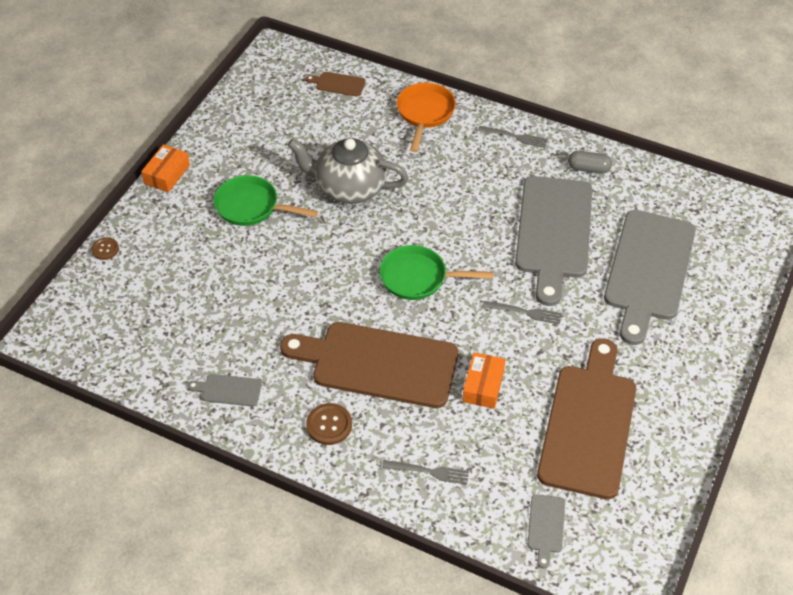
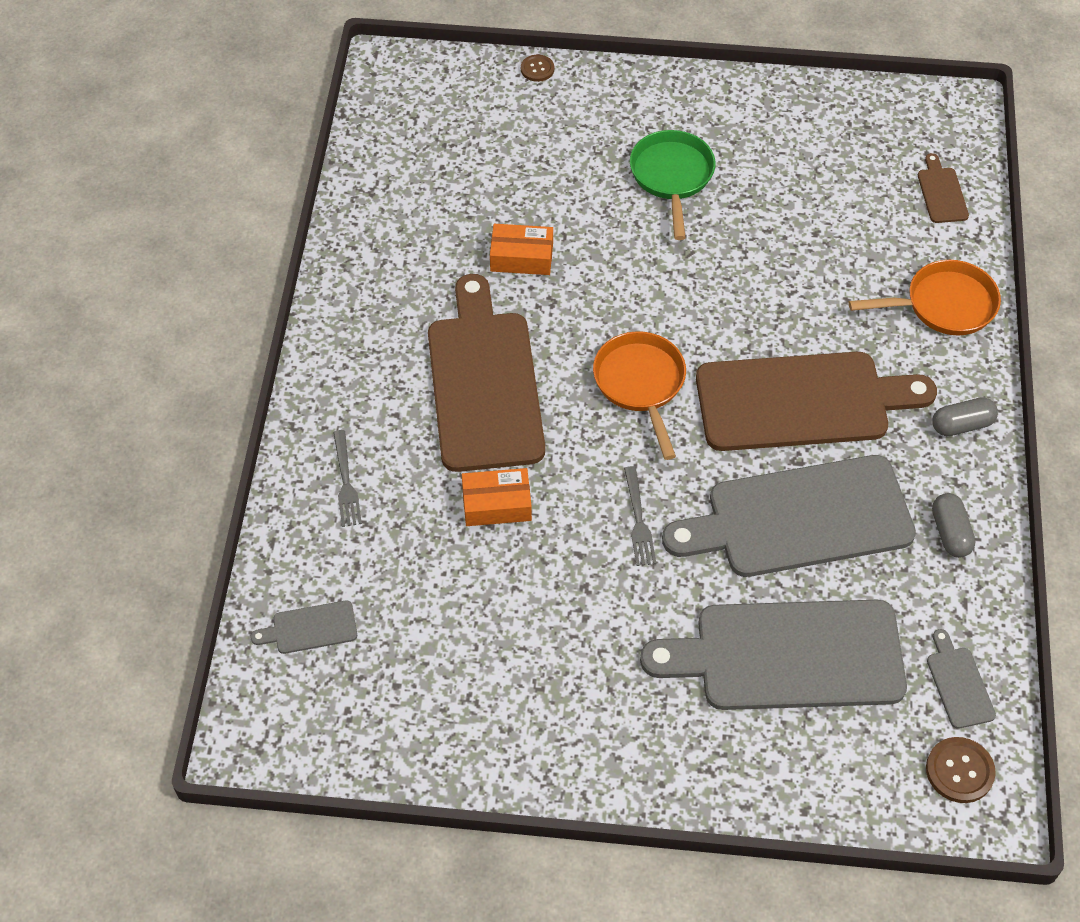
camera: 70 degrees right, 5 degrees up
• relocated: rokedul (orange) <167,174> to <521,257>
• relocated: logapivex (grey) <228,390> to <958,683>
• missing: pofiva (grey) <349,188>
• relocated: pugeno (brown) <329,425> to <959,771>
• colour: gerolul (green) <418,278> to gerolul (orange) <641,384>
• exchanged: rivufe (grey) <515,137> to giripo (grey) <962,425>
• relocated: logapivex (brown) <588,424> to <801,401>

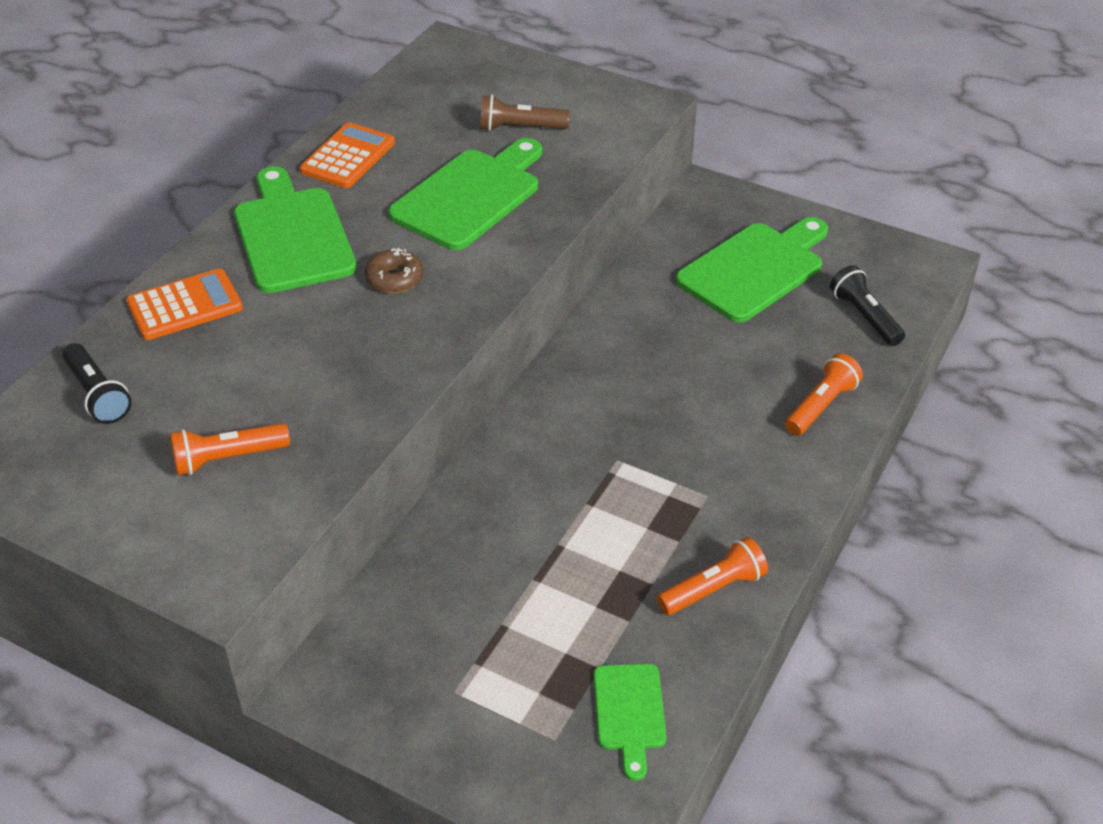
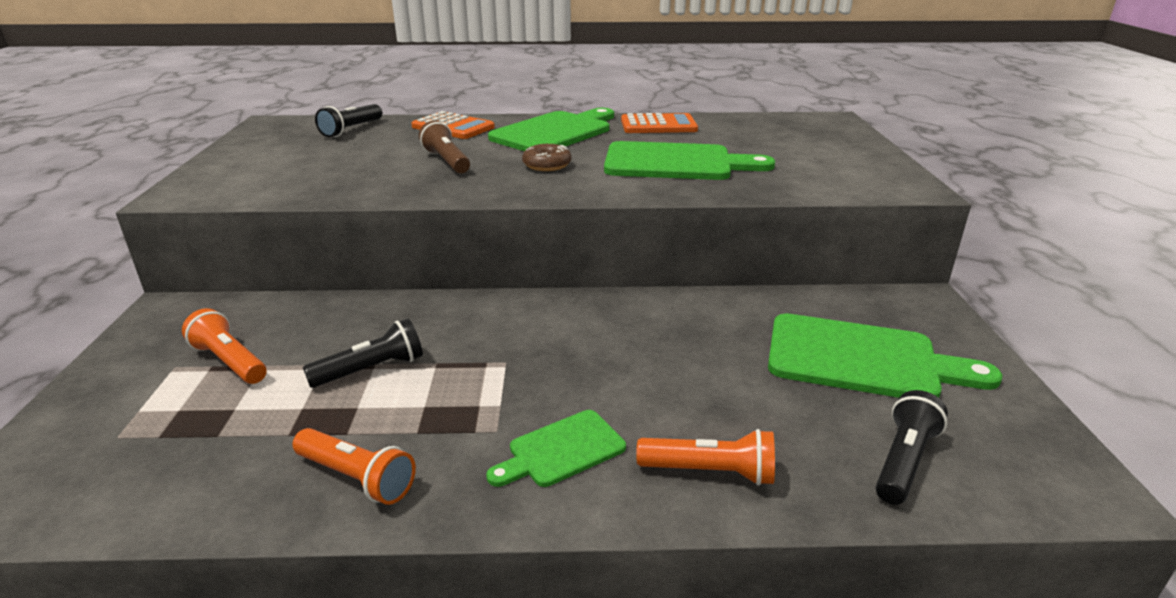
camera: 60 degrees right, 15 degrees down
• relocated: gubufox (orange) <227,458> to <229,361>
• relocated: gubufox (brown) <520,128> to <446,161>
• relocated: logapivex (green) <629,712> to <561,450>
• appeared: gubufox (black) <371,369>

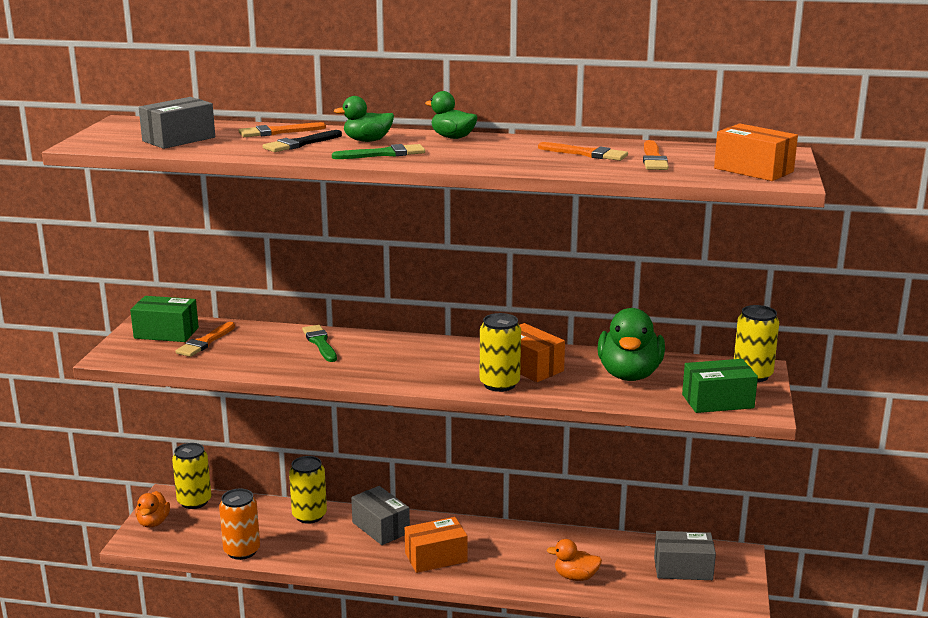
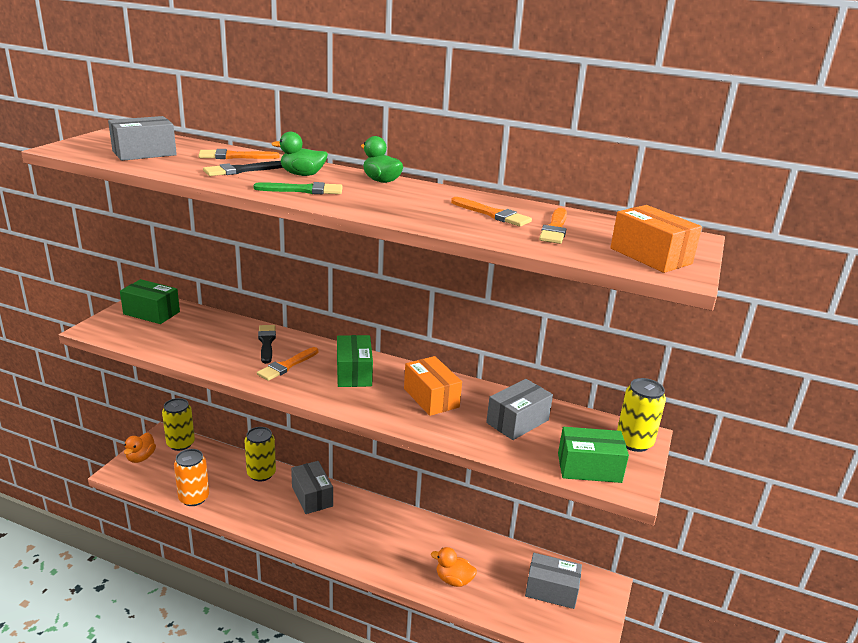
camera: 10 degrees right, 5 degrees up
• relocated: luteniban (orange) <205,342> to <286,366>
• colour: luteniban (green) <320,343> to luteniban (black) <266,342>
• missing: rokedul (orange) <436,557>
• missing: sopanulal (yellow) <499,384>
• exchanged: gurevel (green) <629,374> to rokedul (grey) <517,421>
• appeared: rokedul (green) <354,373>

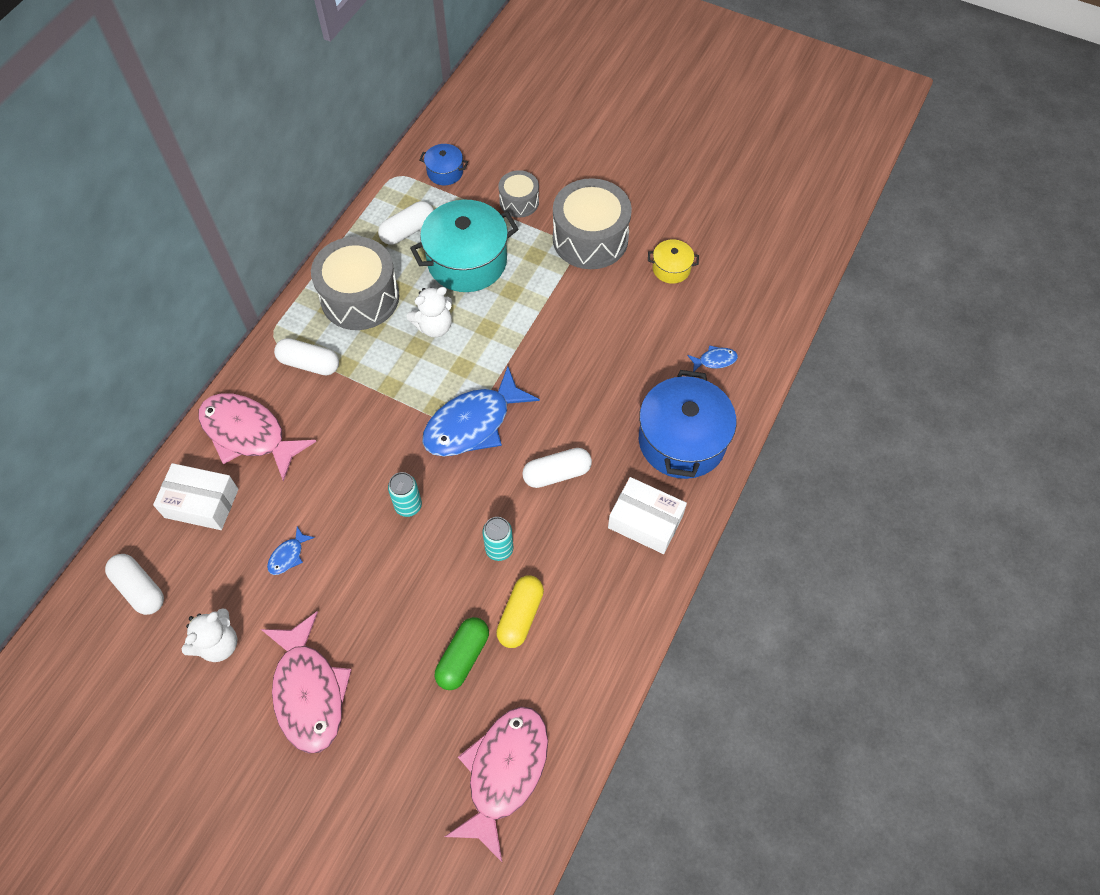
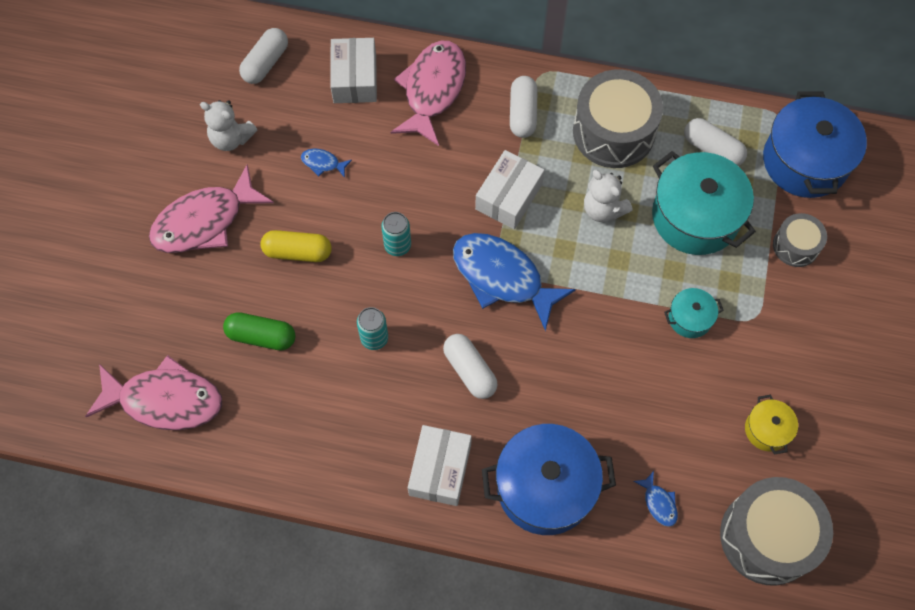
camera: 75 degrees right, 5 degrees up
• size: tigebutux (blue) <445,172> = <805,161> x2.09
• relocated: giripo (yellow) <520,616> to <297,252>
• relocated: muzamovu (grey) <590,238> to <767,537>
• appeared: rokedul (white) <509,197>
• appeared: tigebutux (turquoise) <690,318>

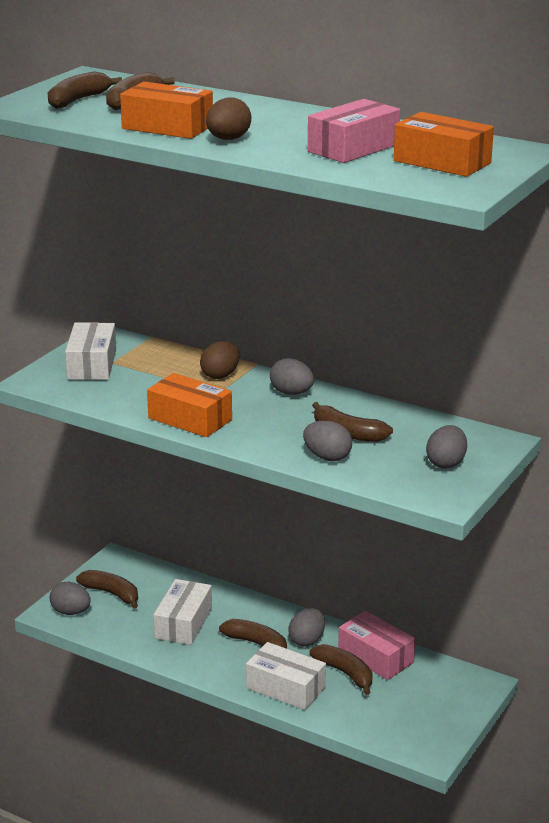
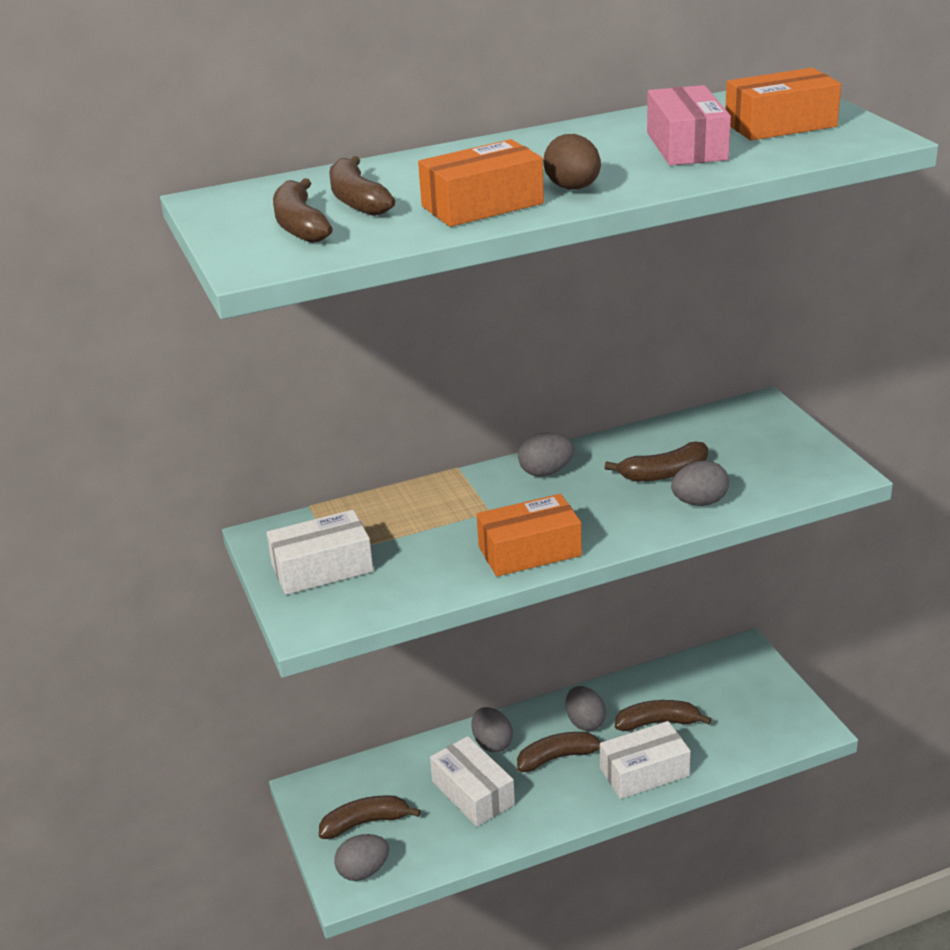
camera: 50 degrees left, 5 degrees up
• spun: rokedul (white) <92,364> = <322,568> 60 degrees counterclockwise
• missing: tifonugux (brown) <220,375>
• missing: rokedul (pink) <376,657>
• relocated: tifonugux (grey) <446,463> to <492,743>

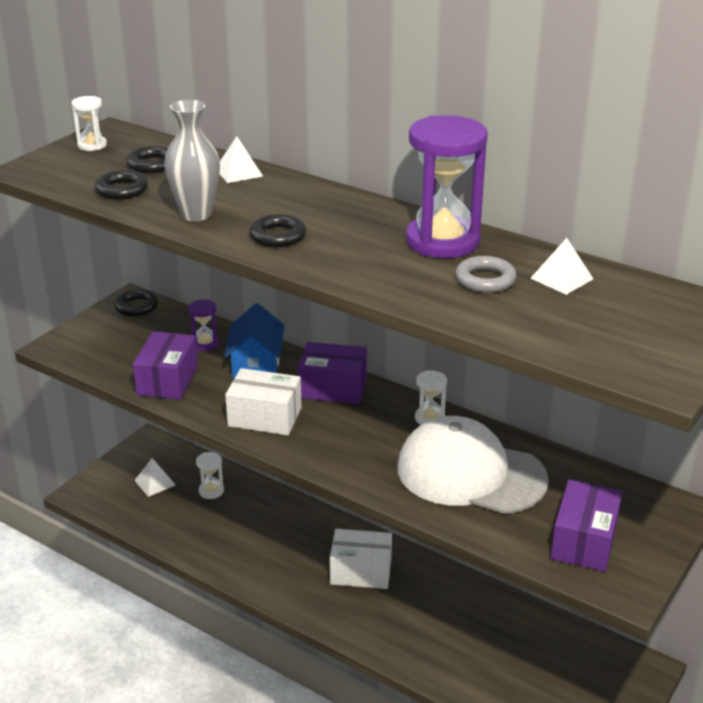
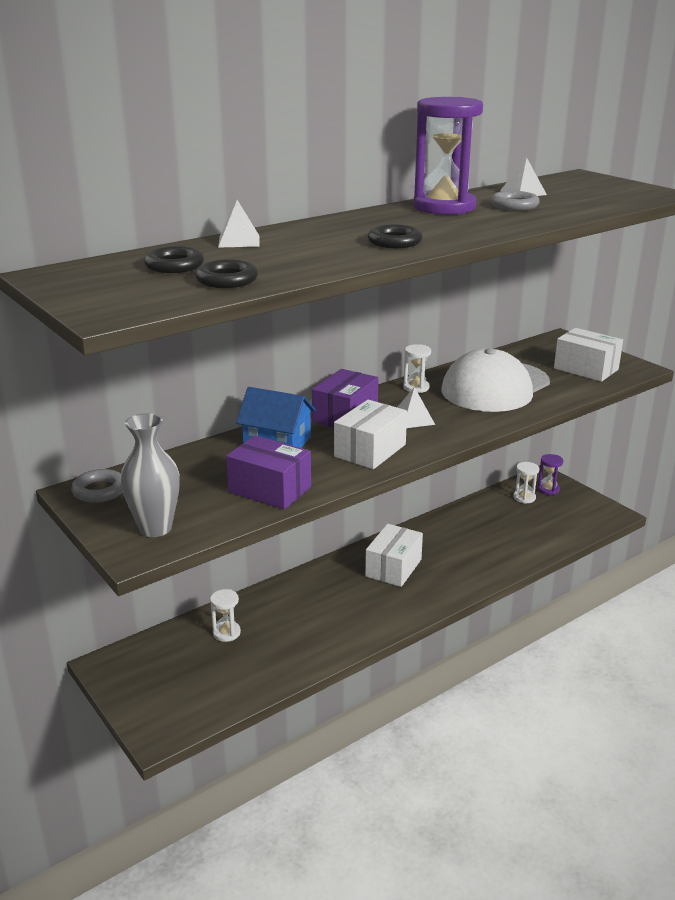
camera: 70 degrees left, 5 degrees down
• relocated: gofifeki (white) <92,145> to <524,497>
• colour: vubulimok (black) <136,307> to vubulimok (grey) <99,490>
• relocated: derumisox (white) <155,482> to <413,419>
• relocated: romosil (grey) <196,214> to <155,528>
• relocated: gofifeki (purple) <205,344> to <548,489>
• colour: rokedul (purple) <584,541> to rokedul (white) <586,369>

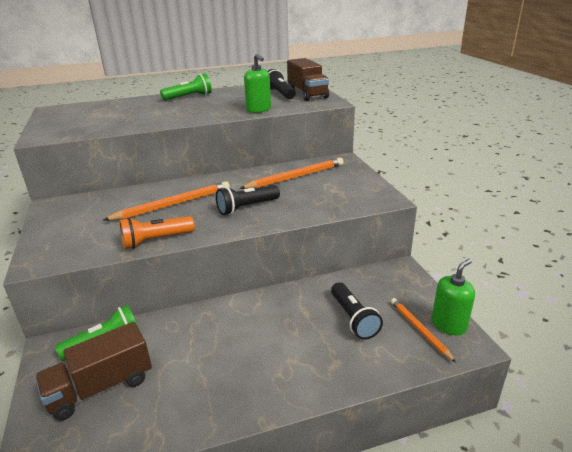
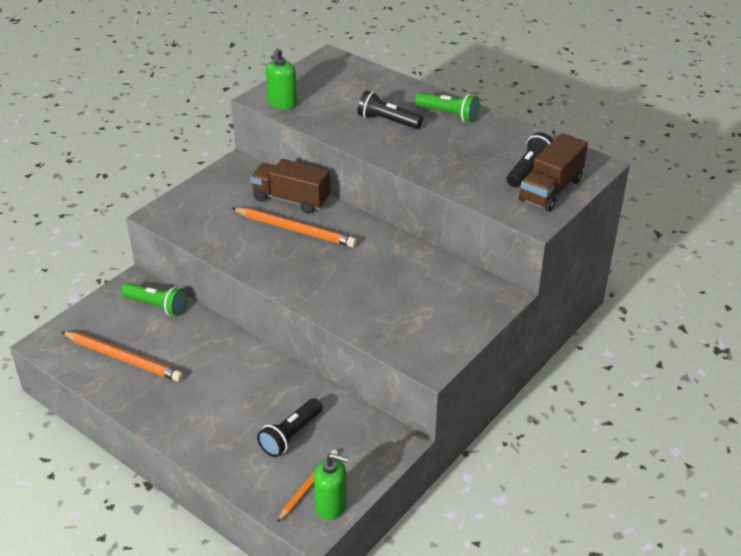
camera: 55 degrees right, 10 degrees up
• relocated: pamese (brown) <101,387> to <291,199>
• missing: gubufox (orange) <156,240>
• relocated: gubufox (black) <247,207> to <387,121>
• relocated: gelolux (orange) <295,177> to <123,358>
• relocated: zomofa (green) <258,110> to <282,103>

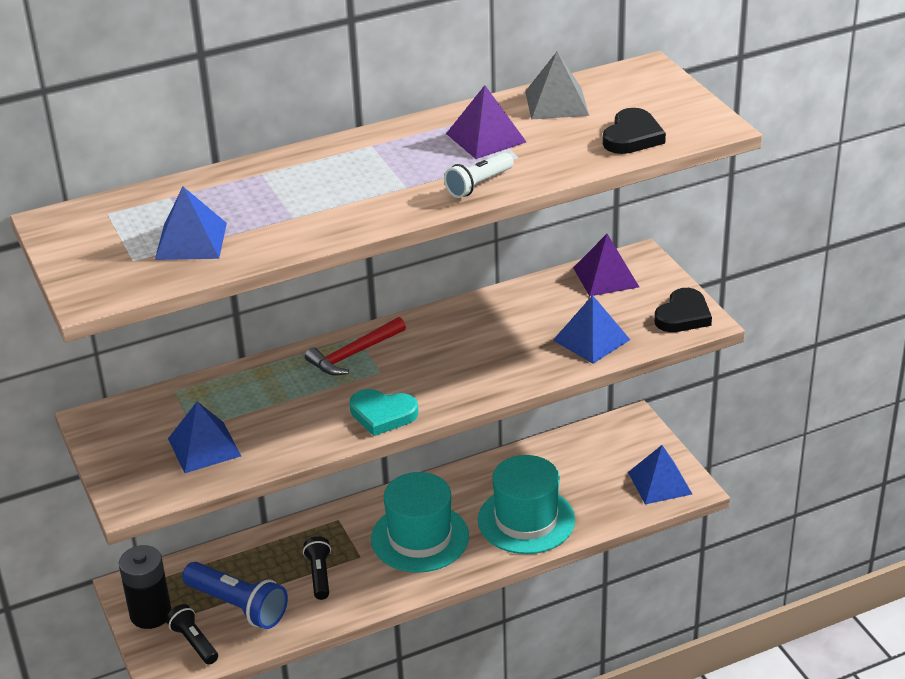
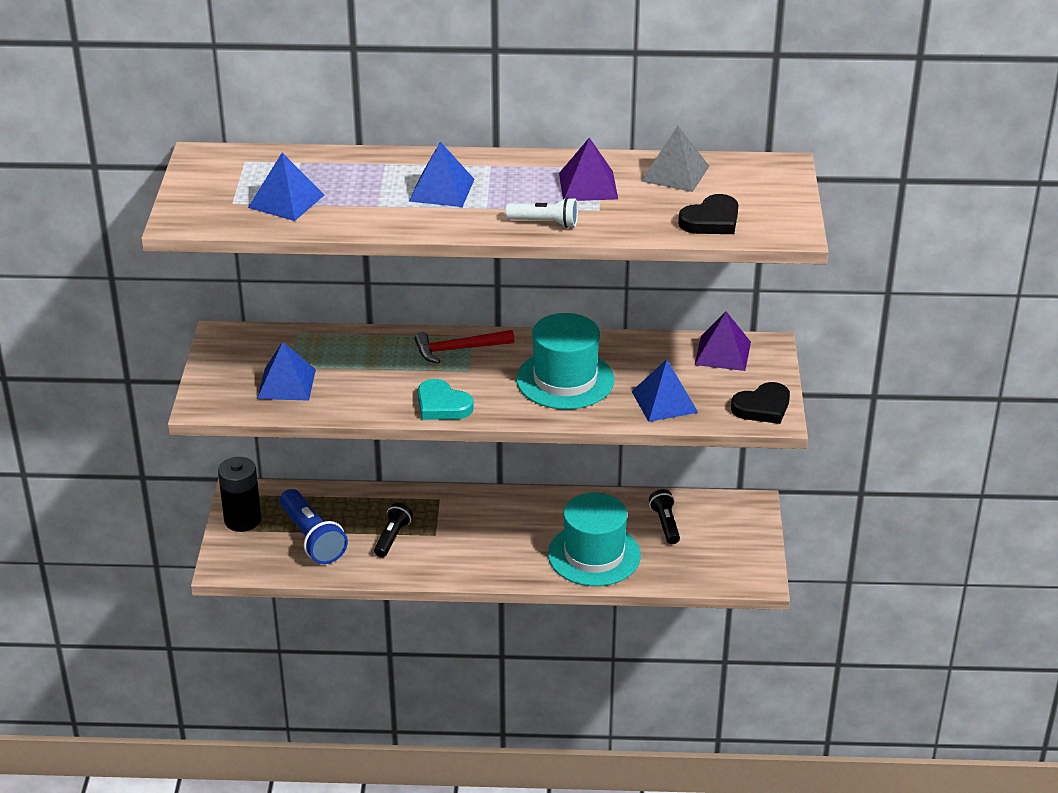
camera: 25 degrees right, 0 degrees up
• relocated: gubufox (black) <194,642> to <665,524>
• relocated: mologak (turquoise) <420,538> to <565,380>
• spun: gubufox (white) <478,185> = <545,223> 150 degrees counterclockwise
• relocated: derumisox (blue) <659,483> to <441,190>

